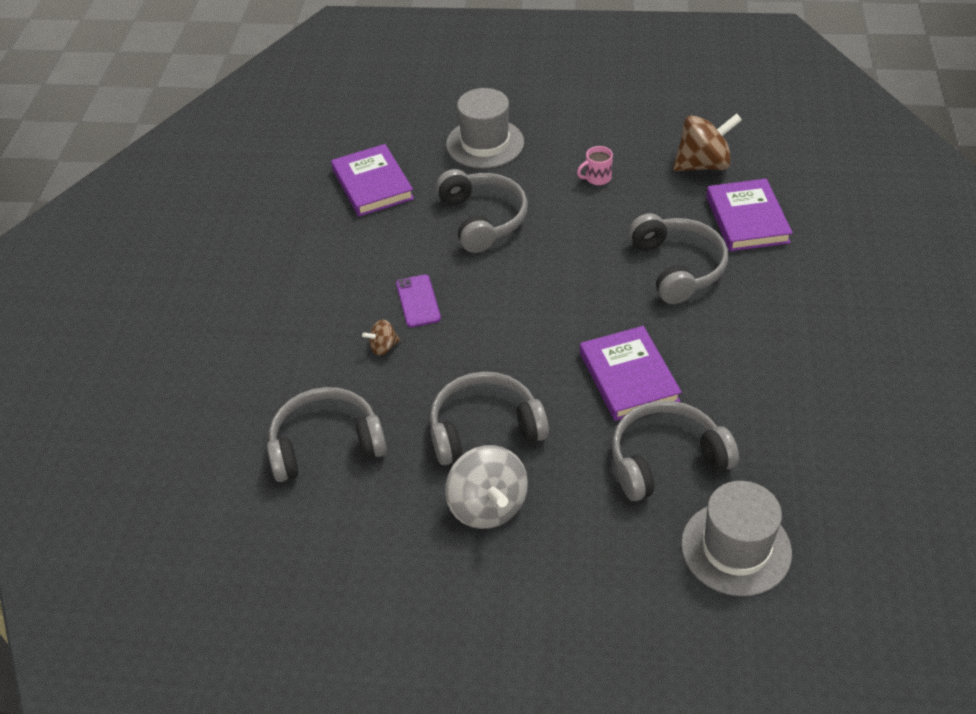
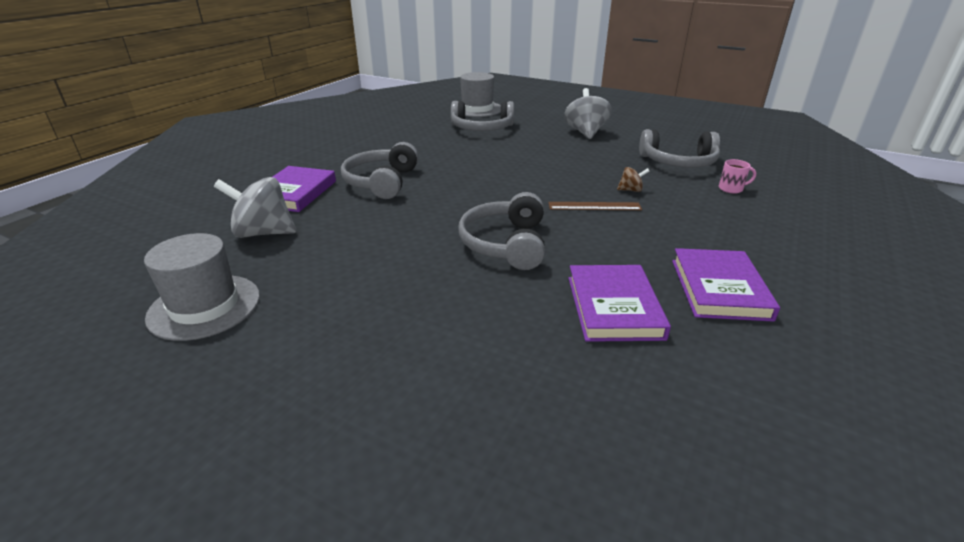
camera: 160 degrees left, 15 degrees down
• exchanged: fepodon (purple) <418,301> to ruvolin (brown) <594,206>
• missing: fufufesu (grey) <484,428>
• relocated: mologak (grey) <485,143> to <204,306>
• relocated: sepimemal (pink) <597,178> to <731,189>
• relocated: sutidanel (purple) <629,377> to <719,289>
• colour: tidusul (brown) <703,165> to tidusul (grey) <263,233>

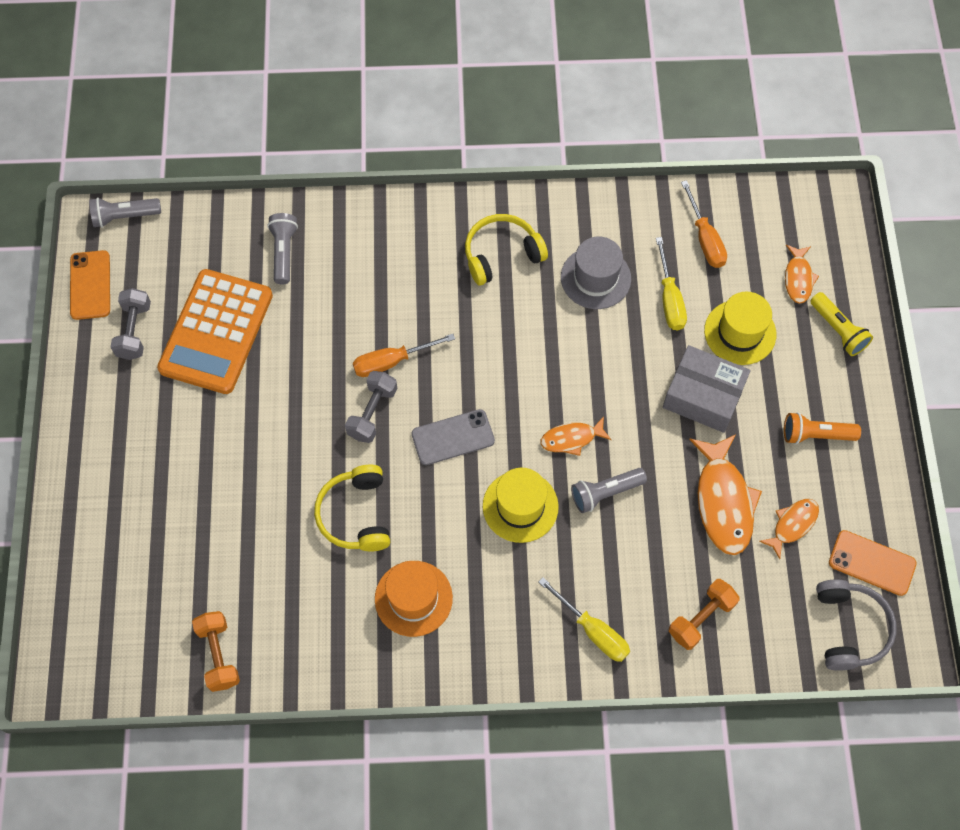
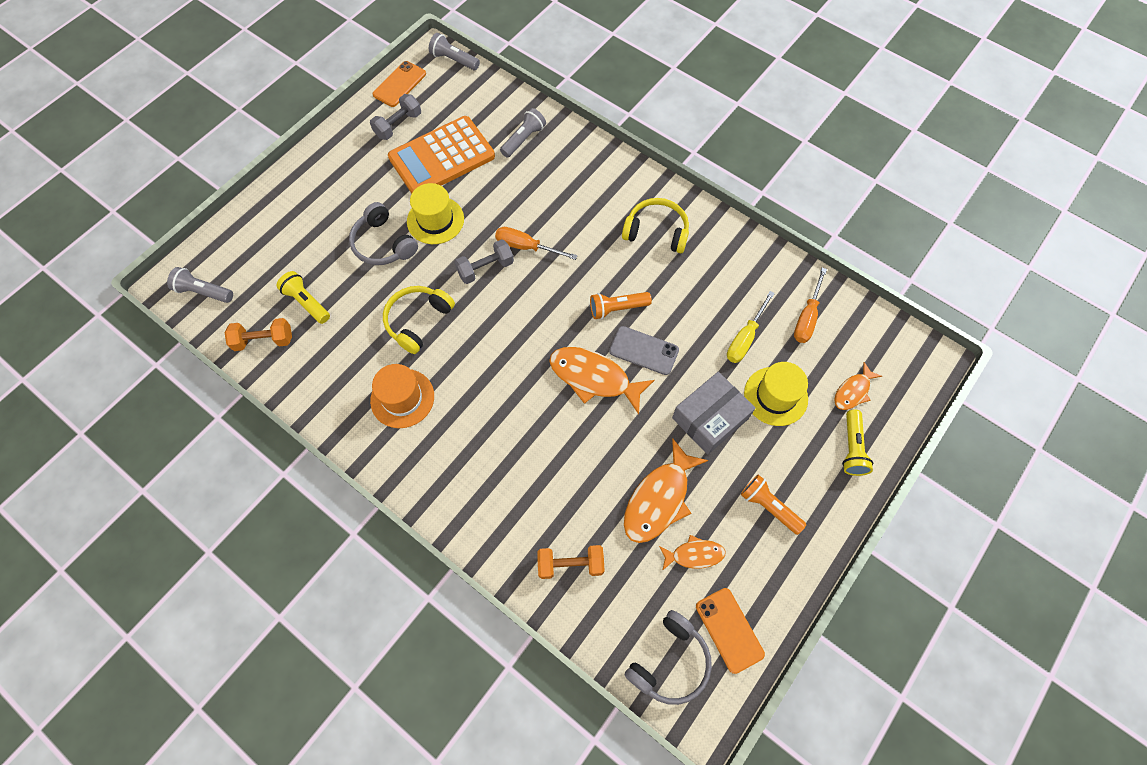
camera: 40 degrees right, 0 degrees up
• spun: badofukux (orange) <219,655> = <264,340> 60 degrees clockwise
• relocated: fepodon (grey) <453,437> to <643,351>
• relocated: mologak (yellow) <520,506> to <435,220>
• missing: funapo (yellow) <593,630>
• size: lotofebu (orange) <571,439> = <594,378> x1.77
• missing: mologak (grey) <595,278>
• relocated: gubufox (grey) <605,493> to <204,292>
• spun: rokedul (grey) <703,396> = <710,418> 75 degrees clockwise
• appeared: gubufox (yellow) <307,302>
• appeared: fufufesu (grey) <383,244>
• appeared: gubufox (orange) <617,308>

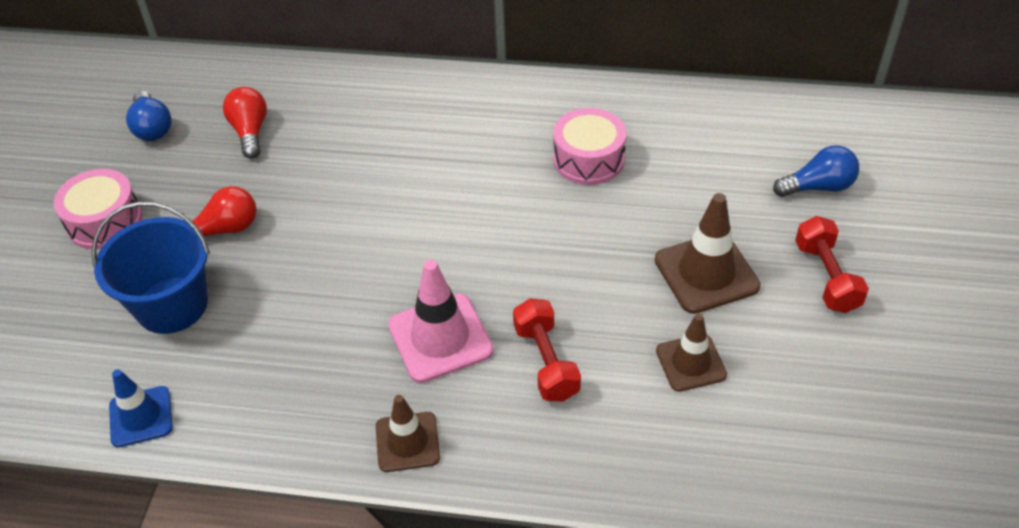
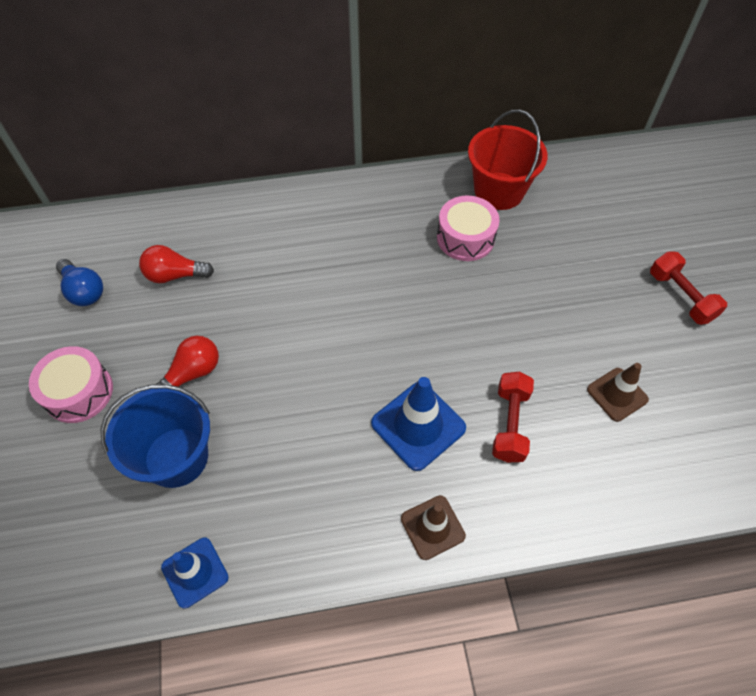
camera: 20 degrees left, 10 degrees up
• spun: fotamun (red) <250,131> = <175,275> 60 degrees counterclockwise
• colour: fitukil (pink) <440,338> to fitukil (blue) <418,425>
• spun: badofukux (red) <546,362> = <510,424> 45 degrees clockwise
• missing: fitukil (brown) <706,273>
• missing: fotamun (blue) <818,187>
• appeared: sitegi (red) <499,191>

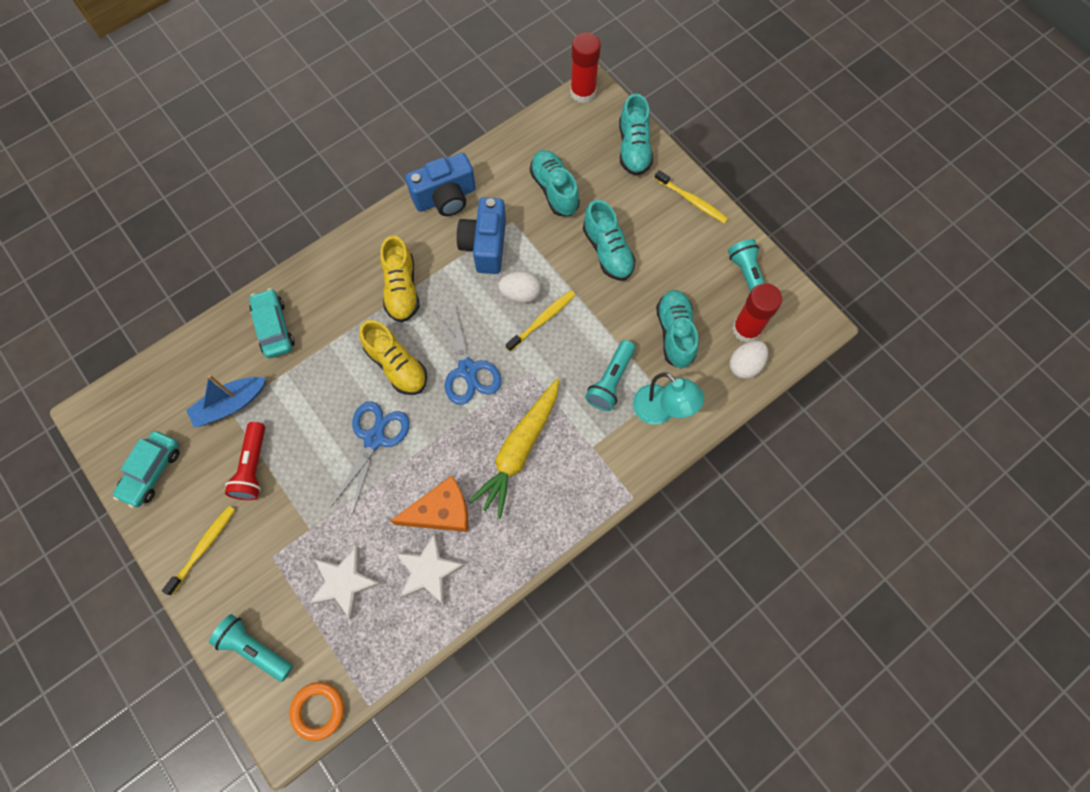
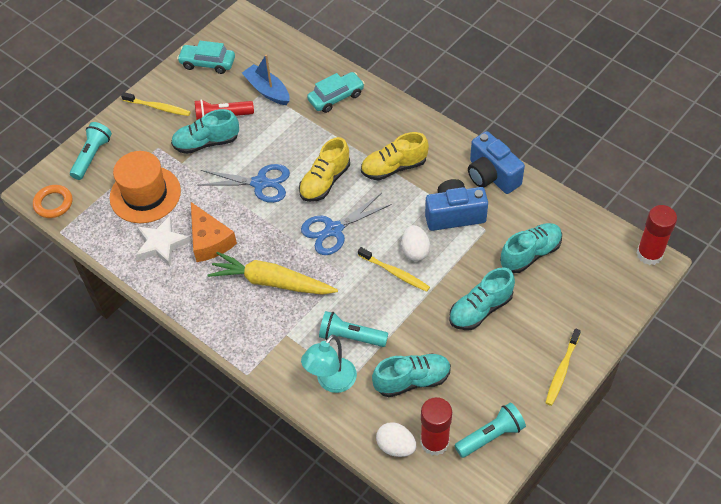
camera: 80 degrees right, 15 degrees down
• exchanged: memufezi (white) <344,582> to mologak (orange) <145,194>
• relocated: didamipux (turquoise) <633,148> to <206,143>

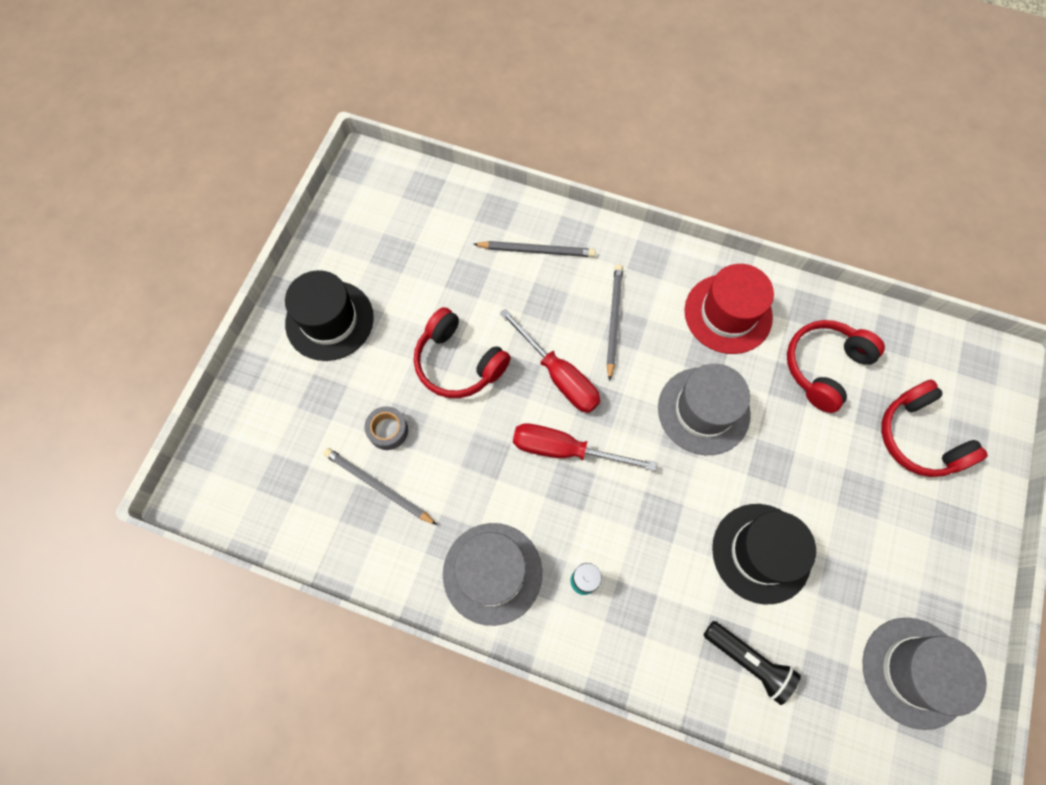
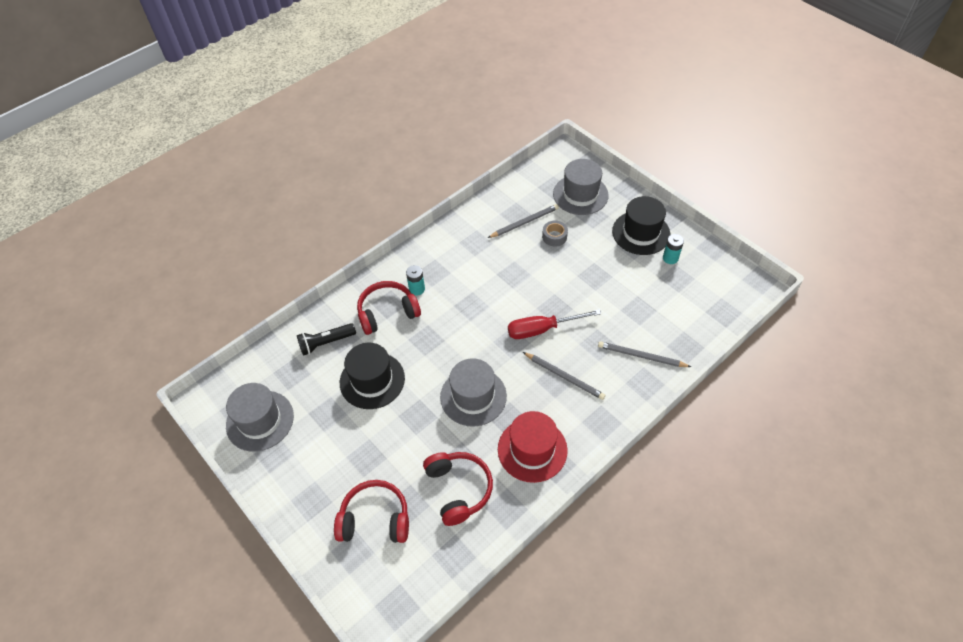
camera: 120 degrees right, 15 degrees down
• relocated: fufufesu (red) <458,363> to <387,312>
• relocated: mologak (grey) <492,573> to <580,194>
• spun: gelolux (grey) <536,250> = <641,356> 75 degrees clockwise
• missing: funapo (red) <565,450>
• appeared: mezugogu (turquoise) <670,258>

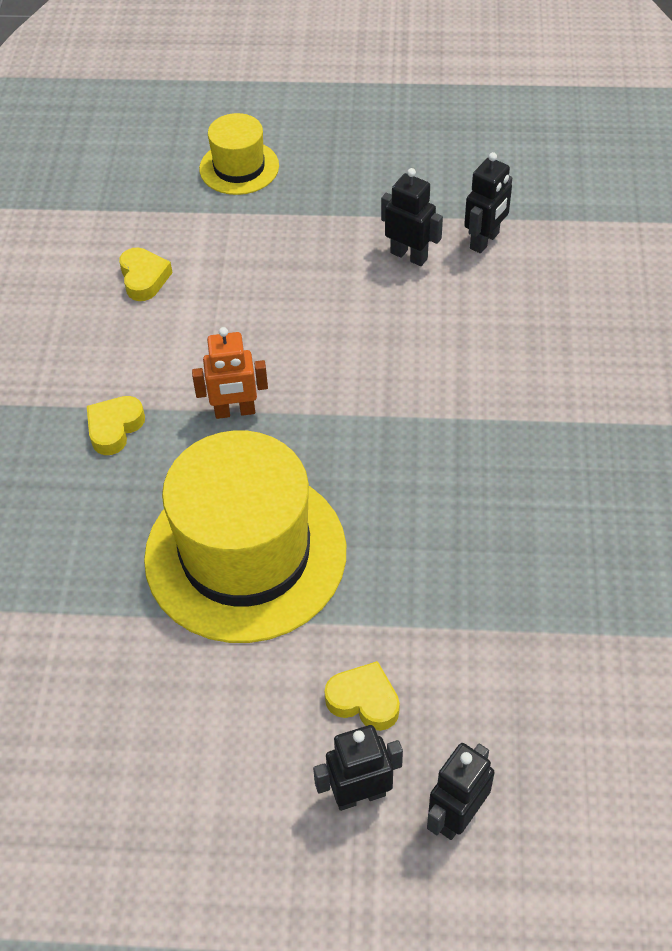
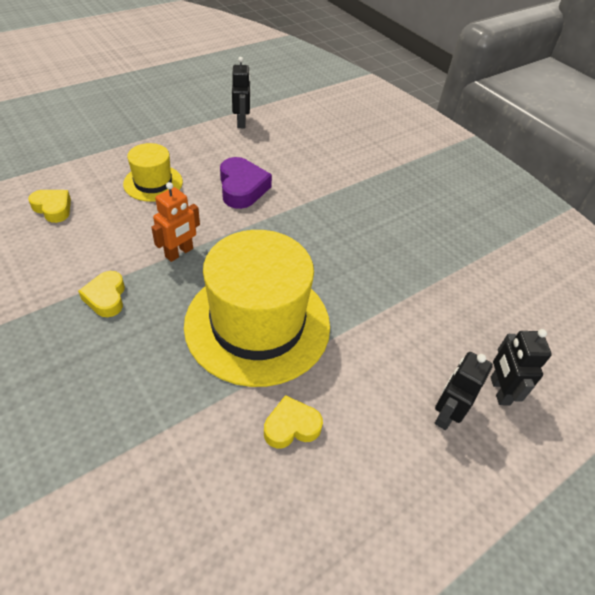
camera: 45 degrees left, 5 degrees down
• relocated: mologak (yellow) <239,167> to <153,183>
• relocated: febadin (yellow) <364,700> to <291,426>
• missing: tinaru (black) <409,255>
• appeared: febadin (purple) <242,188>

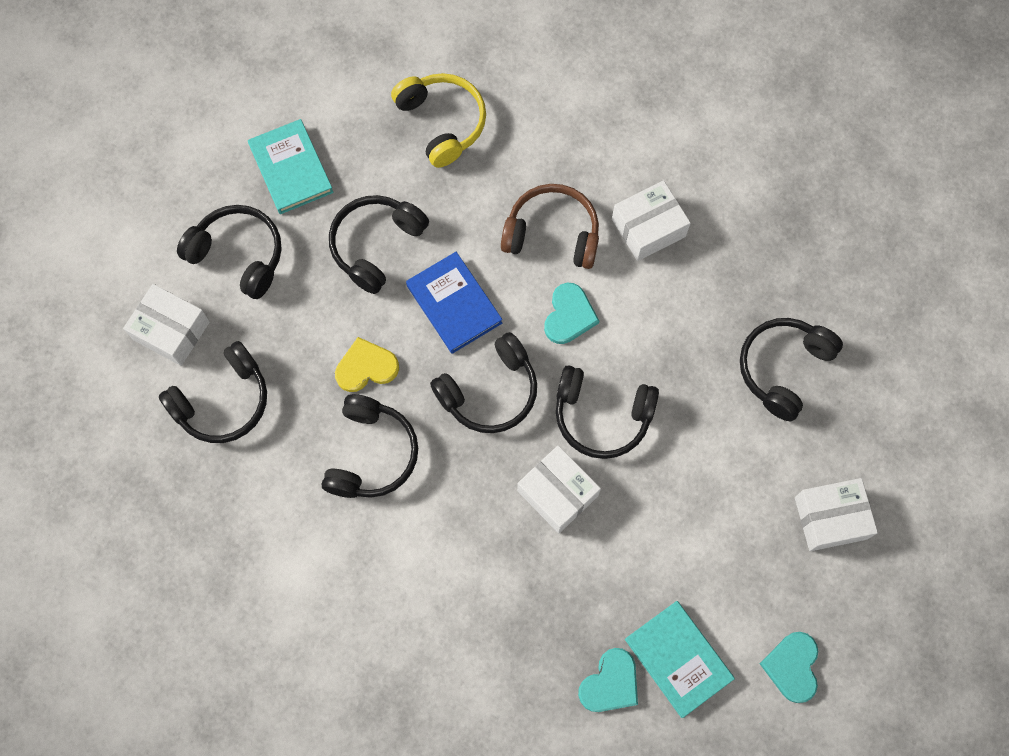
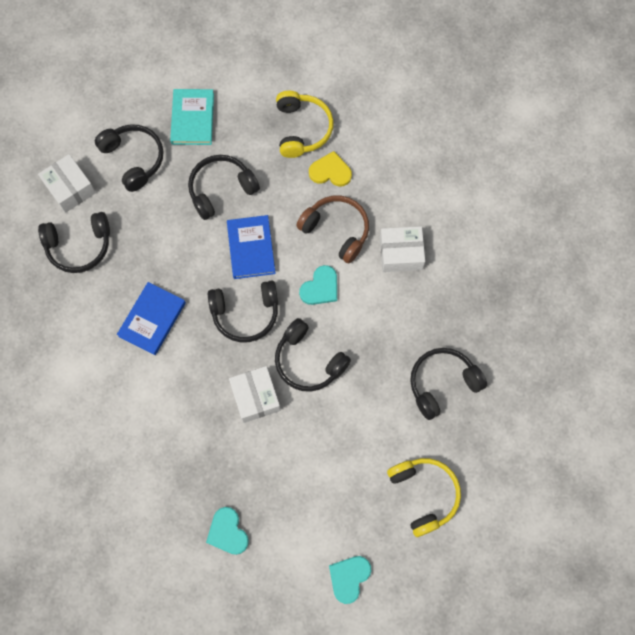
camera: 25 degrees right, 0 degrees up
• exchanged: fufufesu (black) <371,454> to sutidanel (blue) <152,319>
• relocated: febadin (yellow) <366,367> to <330,171>
• spun: febadin (turquoise) <610,683> = <227,532> 90 degrees clockwise
• missing: sutidanel (turquoise) <678,659>
• exchanged: rokedul (white) <830,518> to fufufesu (yellow) <423,494>

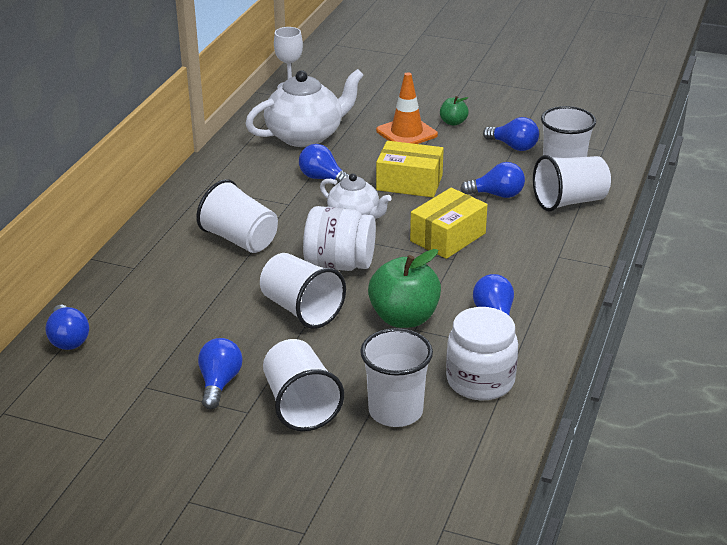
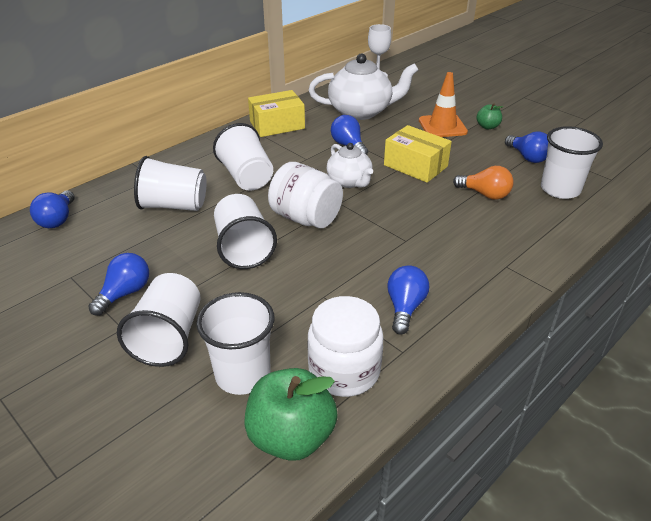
camera: 25 degrees right, 5 degrees up
• relocated: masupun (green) <404,318> to <291,436>
• relocated: rokedul (yellow) <448,237> to <277,125>
• colour: fotamun (blue) <497,195> to fotamun (orange) <485,194>
• relocated: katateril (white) <569,201> to <174,205>

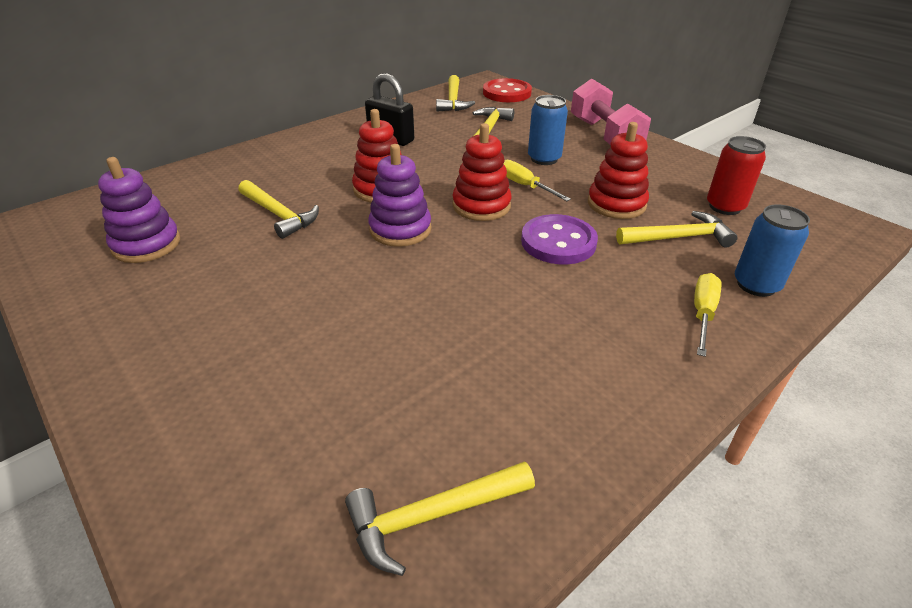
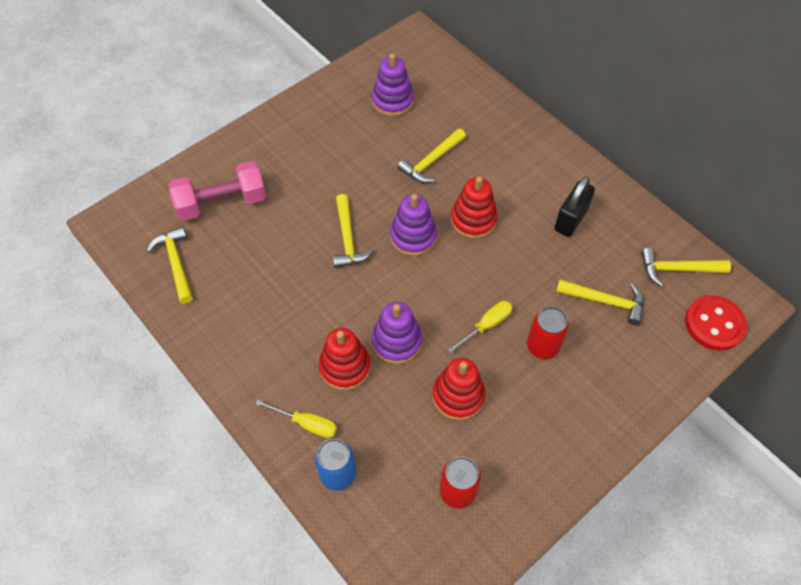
camera: 90 degrees right, 20 degrees up
• relocated: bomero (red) <481,206> to <345,367>
• exchanged: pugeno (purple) <558,242> to bomero (purple) <397,341>
• colour: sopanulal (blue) <544,159> to sopanulal (red) <542,346>
• relocated: badofukux (pink) <604,135> to <222,202>
• relocated: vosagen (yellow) <679,238> to <347,239>

